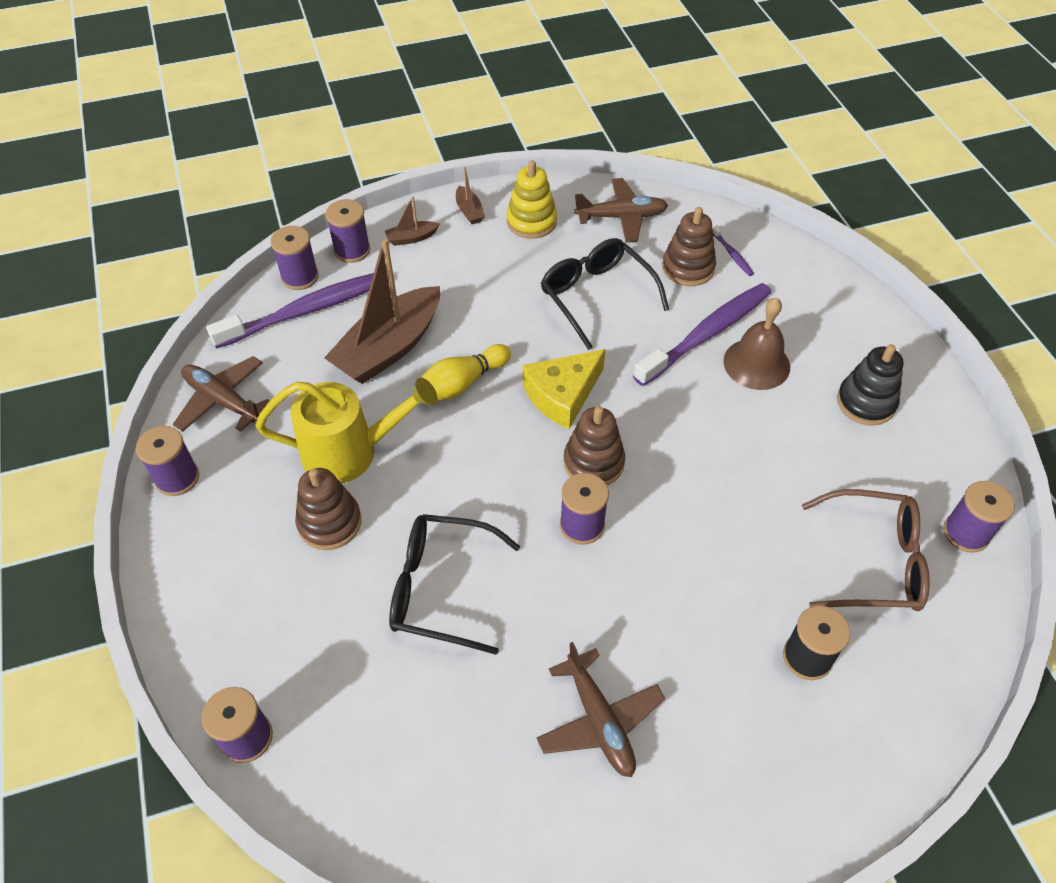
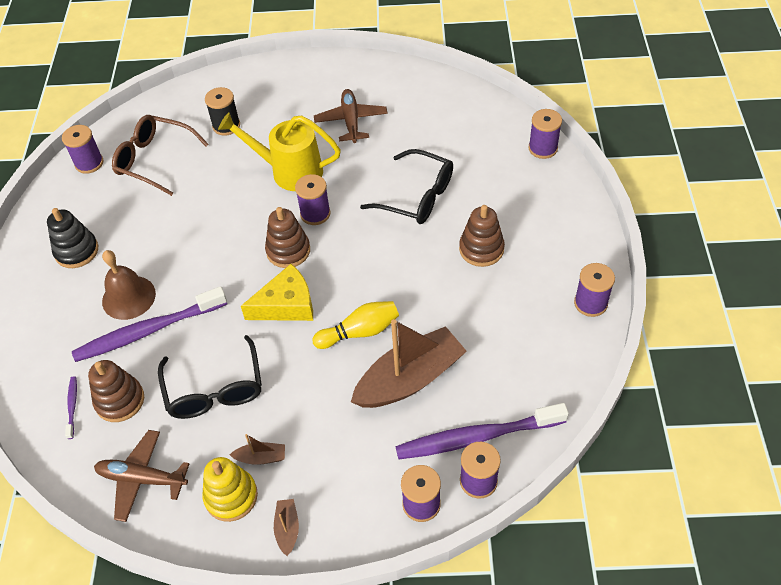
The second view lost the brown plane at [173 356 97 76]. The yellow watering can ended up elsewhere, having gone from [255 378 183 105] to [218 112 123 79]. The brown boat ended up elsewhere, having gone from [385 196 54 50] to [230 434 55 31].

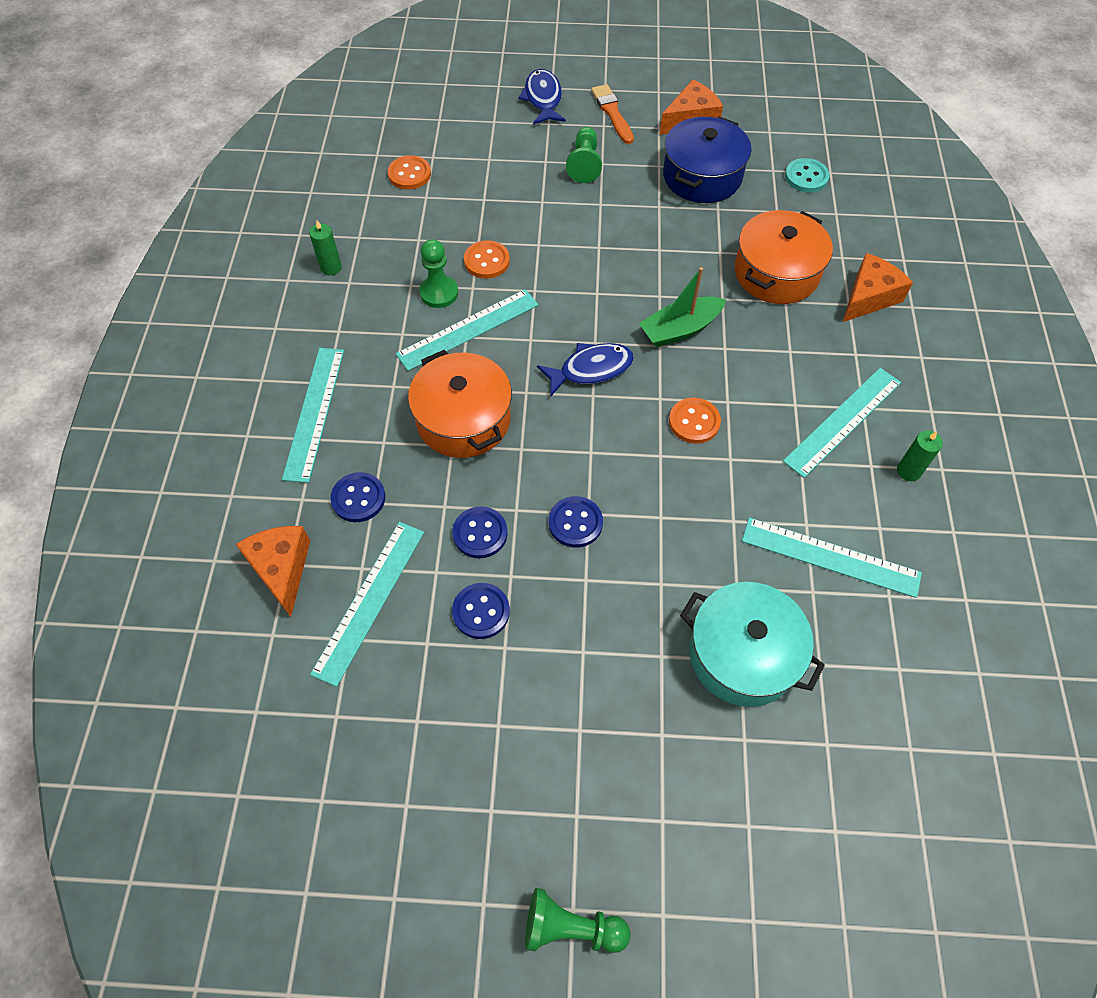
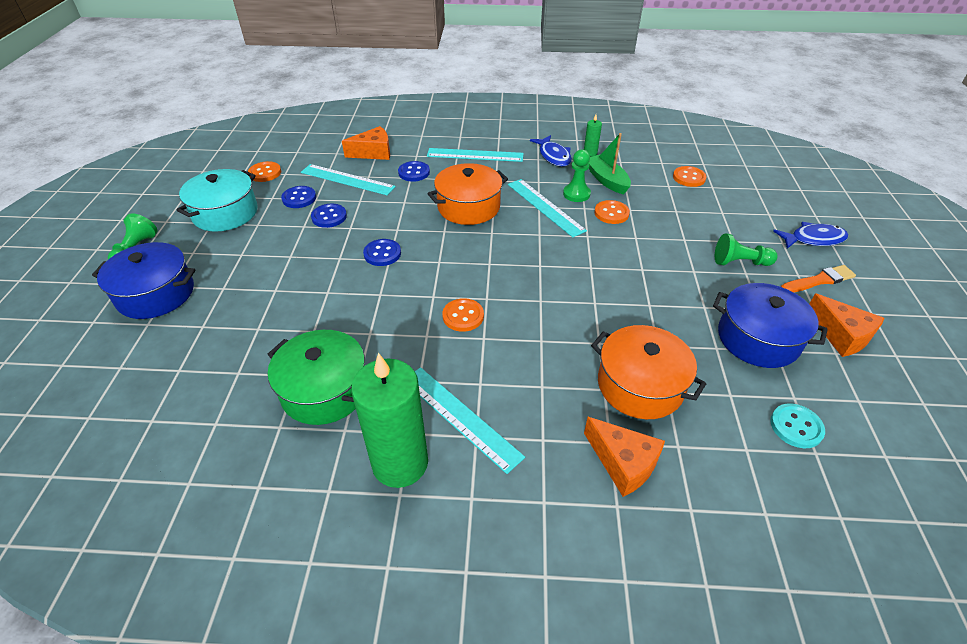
The second view gained the blue pot at [92 242 104 77]. The second view gained the orange button at [248 161 33 21]. The blue button ended up elsewhere, having gone from [452 506 56 52] to [281 186 35 22]. The blue fish ended up elsewhere, having gone from [537 343 97 53] to [530 135 42 32]. The green boat ended up elsewhere, having gone from [639 267 87 80] to [589 133 42 61]. The turquoise pot ended up elsewhere, having gone from [680 582 145 125] to [176 169 82 63]. Where the turquoise ruler stood at [742 518 180 80], the green pot came to stand at [267 330 98 95]. The size of the green candle at [897 430 46 51] changed by a factor of 2.35.

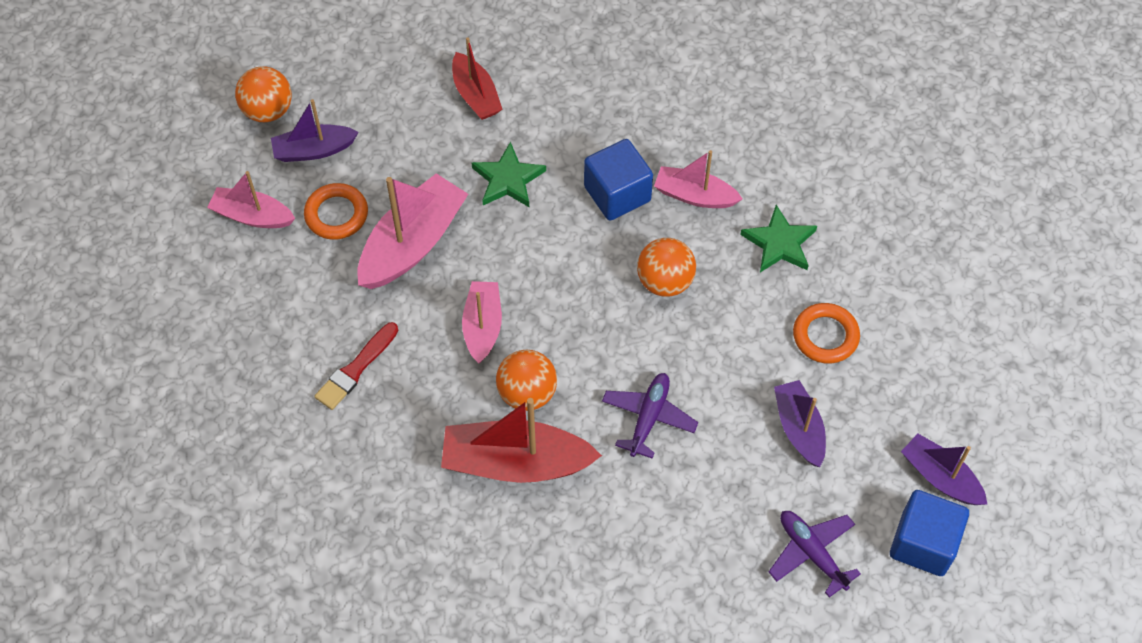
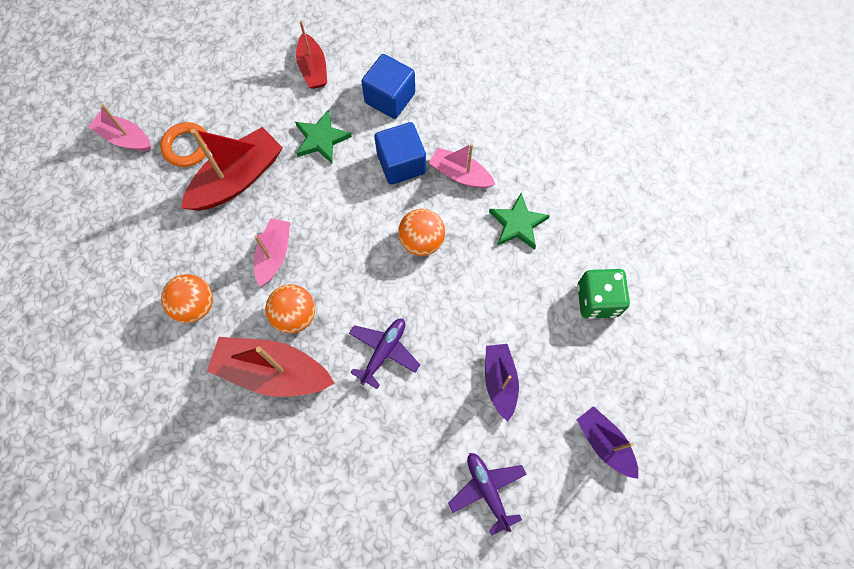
The second view lost the purple boat at [271 99 88 63]. The second view lost the red brush at [314 322 84 88]. The second view lost the orange ring at [793 303 67 61]. The second view gained the green dice at [577 269 53 50]. The orange ball ended up elsewhere, having gone from [235 66 57 56] to [161 274 52 49]. The blue cube ended up elsewhere, having gone from [890 490 79 86] to [361 54 54 65]. What was the pink boat at [357 173 111 116] turned into the red boat at [181 127 102 84].

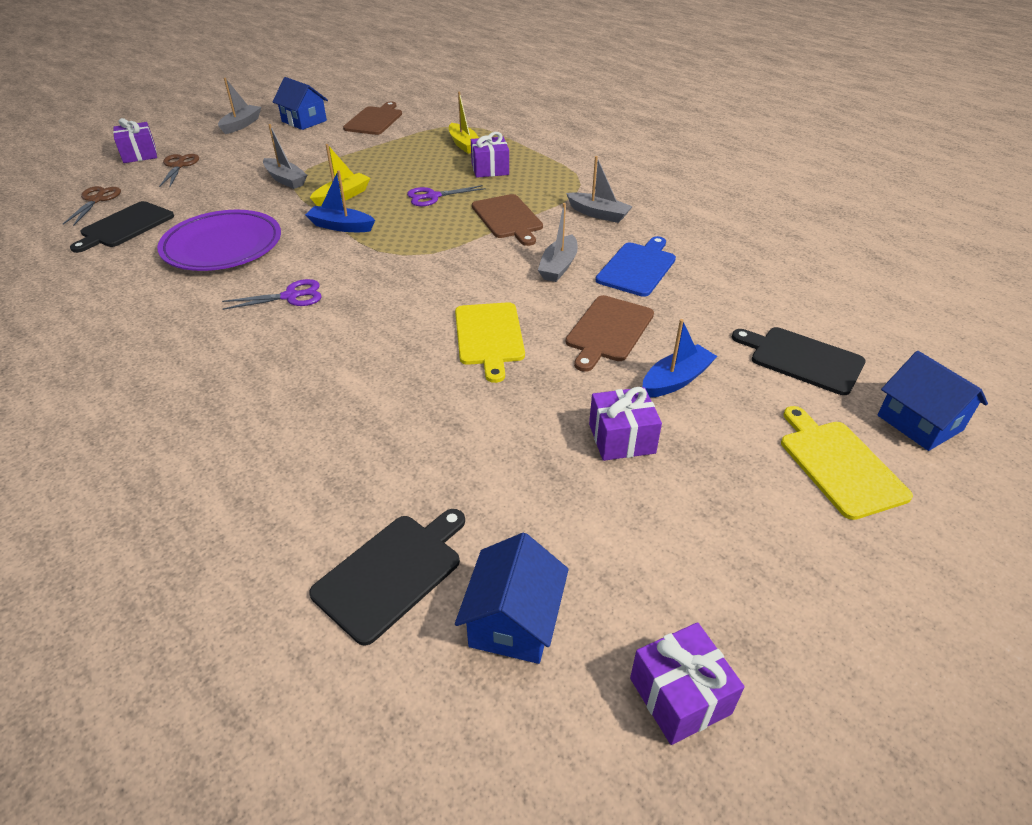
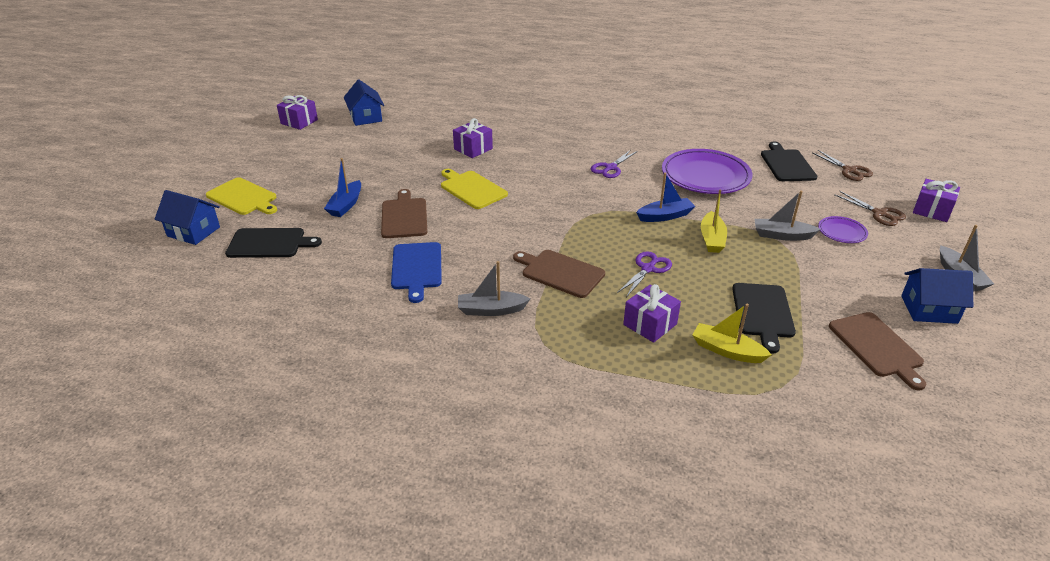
The second view lost the grey boat at [538 203 40 79]. The second view gained the purple plate at [818 216 50 27]. The black cutting board ended up elsewhere, having gone from [309 509 156 137] to [732 283 64 70]. The purple gift ended up elsewhere, having gone from [589 387 73 74] to [453 118 40 40].

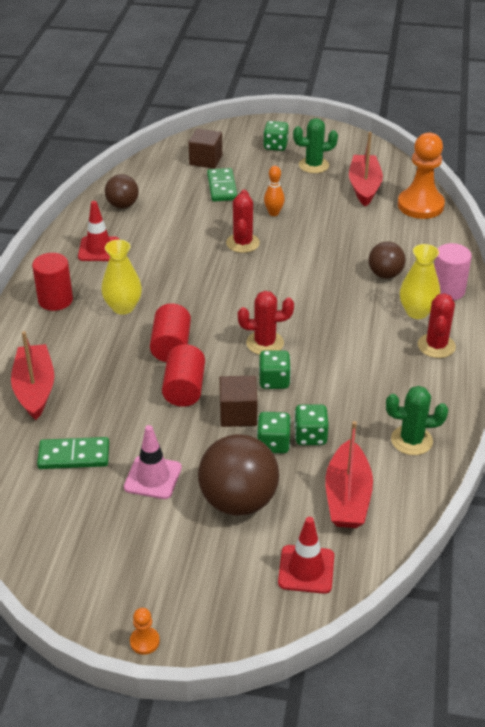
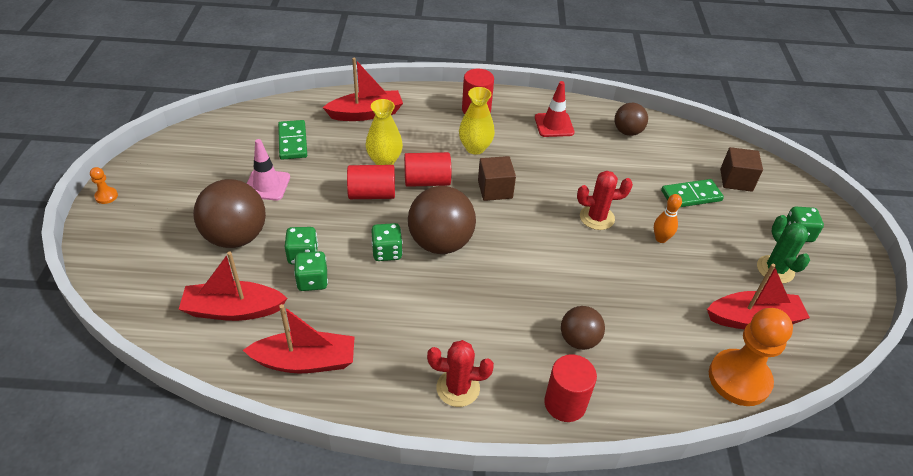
The second view lost the red traffic cone at [278 517 56 77]. The brown cube ended up elsewhere, having gone from [220 376 37 51] to [478 156 38 45]. The yellow vase ended up elsewhere, having gone from [400 244 40 75] to [366 99 37 66]. Where the red cactus stood at [238 291 56 64], the brown ball came to stand at [408 186 68 68]. Where the green cactus stood at [386 386 62 69], the red boat came to stand at [243 304 112 69]. What was the pink cylinder at [434 243 38 58] turned into the red cylinder at [544 354 53 68].

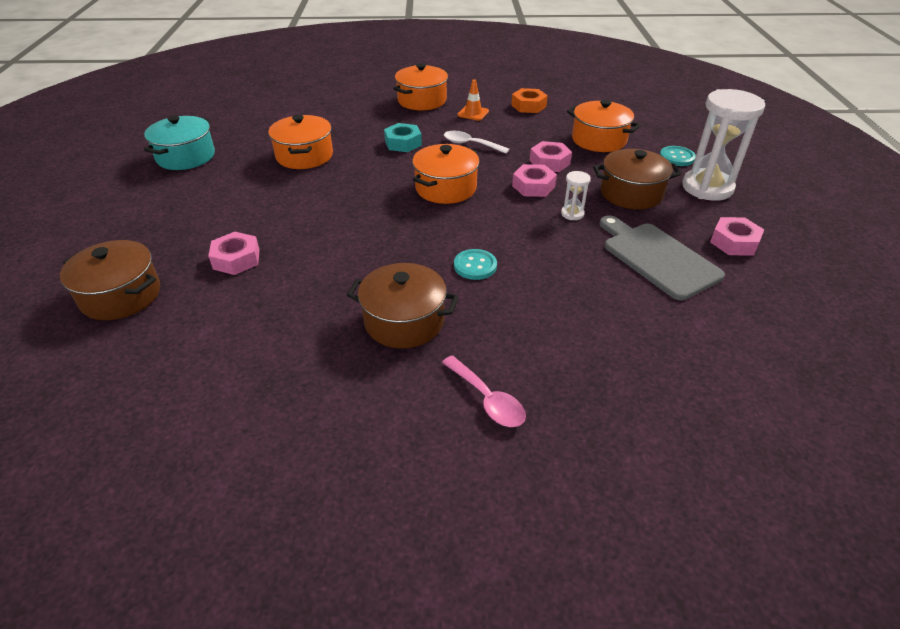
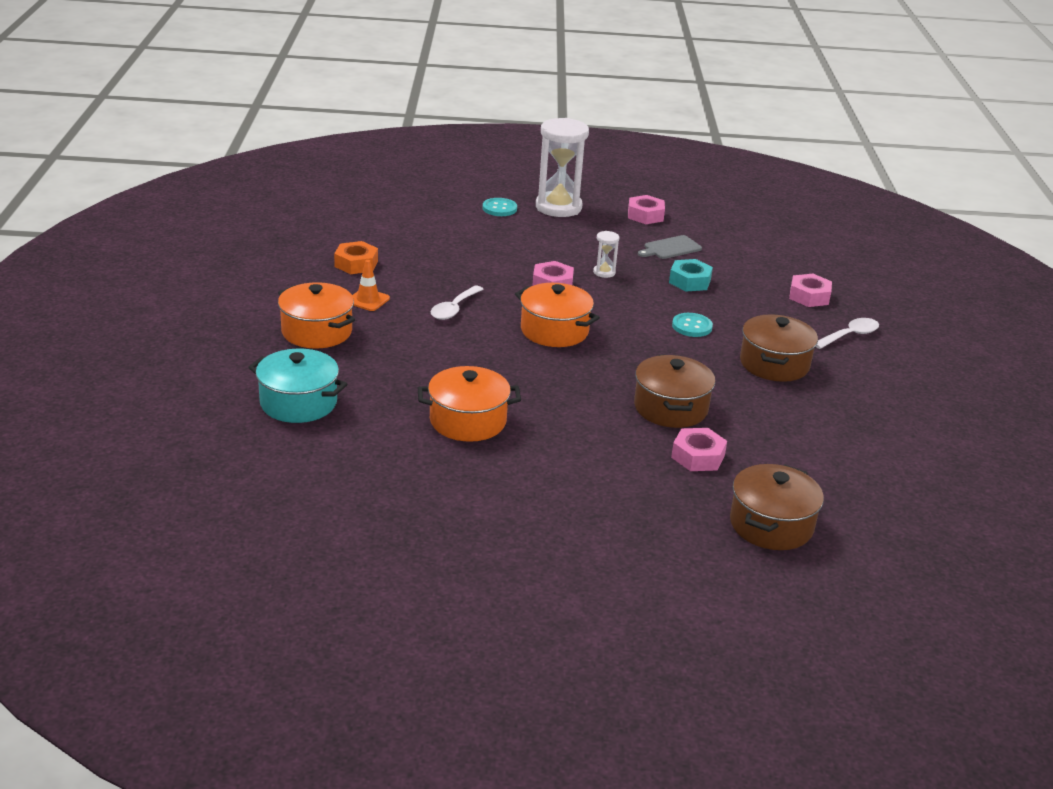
The second view lost the orange pot at [567 100 74 52]. The turquoise pot ended up elsewhere, having gone from [144 115 71 55] to [248 348 99 75]. The turquoise nut ended up elsewhere, having gone from [384 123 38 29] to [669 259 44 32]. The pink nut ended up elsewhere, having gone from [530 141 42 31] to [789 274 43 33]. The brown pot ended up elsewhere, having gone from [593 149 88 61] to [634 355 81 73]. What was the pink spoon at [442 355 84 72] turned into the white spoon at [816 318 63 31]. The size of the grey cutting board at [599 215 126 85] changed by a factor of 0.58.

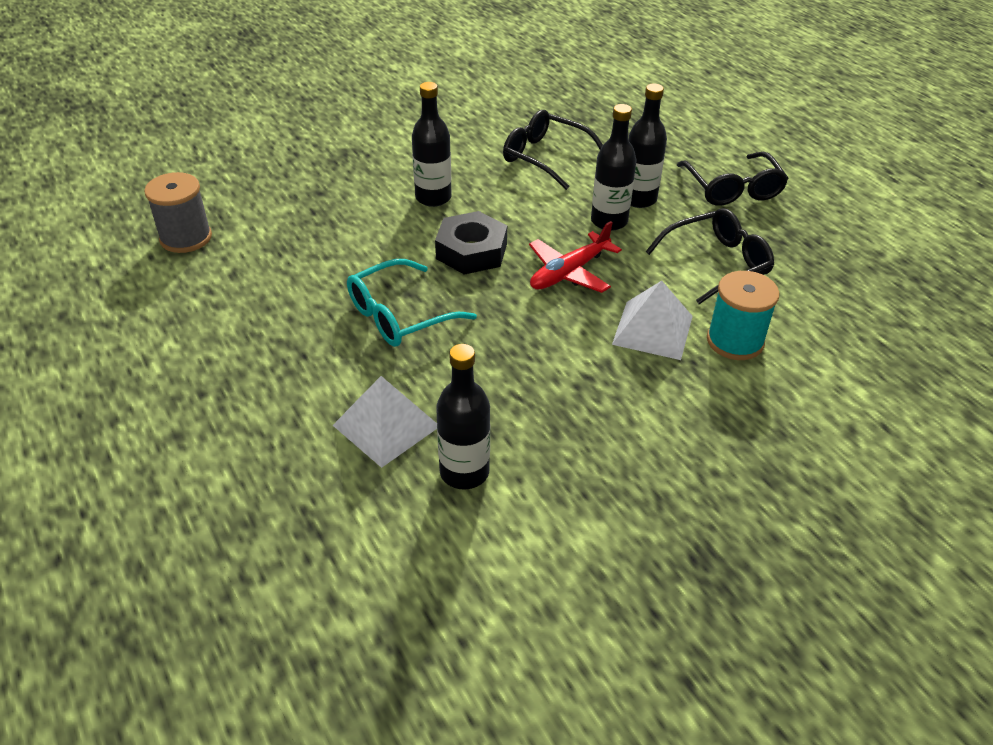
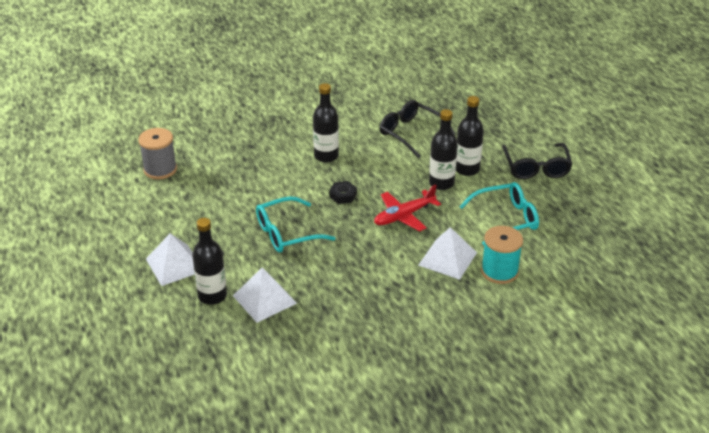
The second view gained the white pyramid at [146 233 49 53]. The black bottle ended up elsewhere, having gone from [436 344 54 145] to [192 218 35 87]. What was the black glasses at [646 208 128 96] turned into the turquoise glasses at [459 182 80 63]. The size of the black nut at [435 211 72 64] changed by a factor of 0.56.

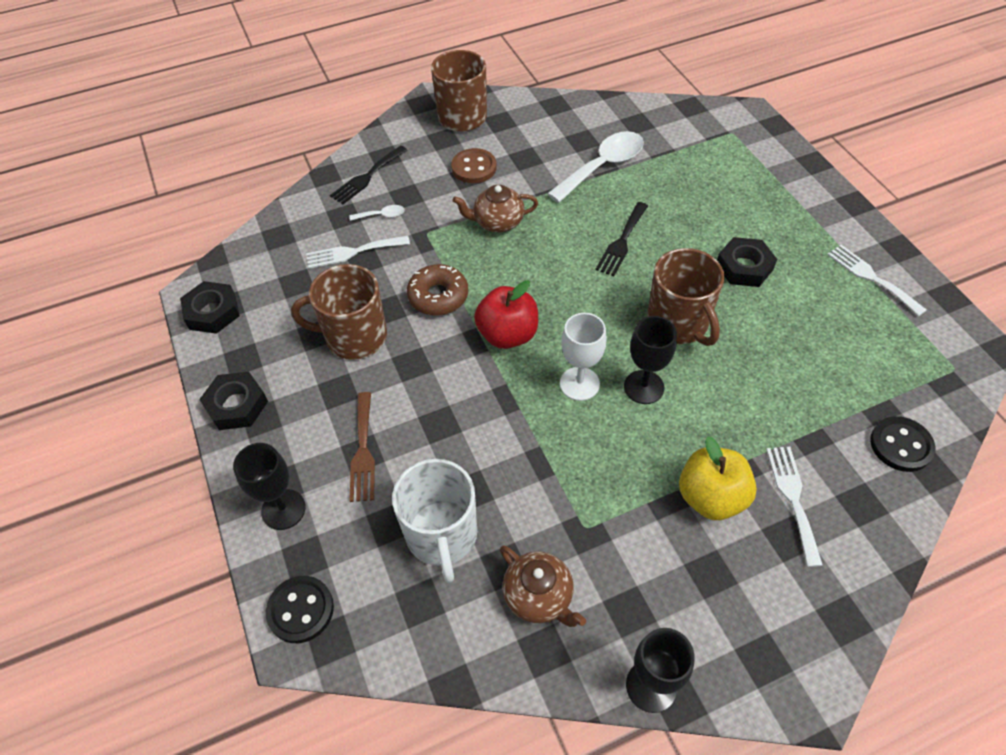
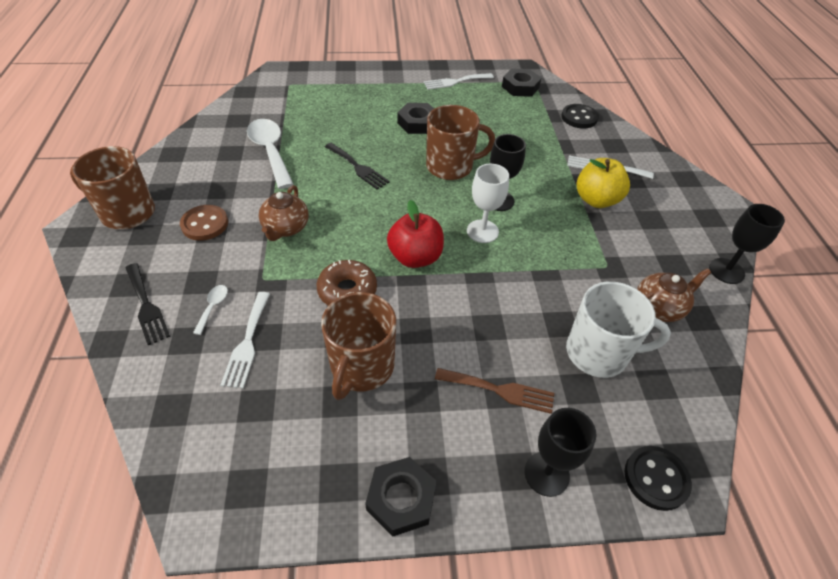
The black nut ended up elsewhere, having gone from [180 281 60 53] to [502 69 39 28].

